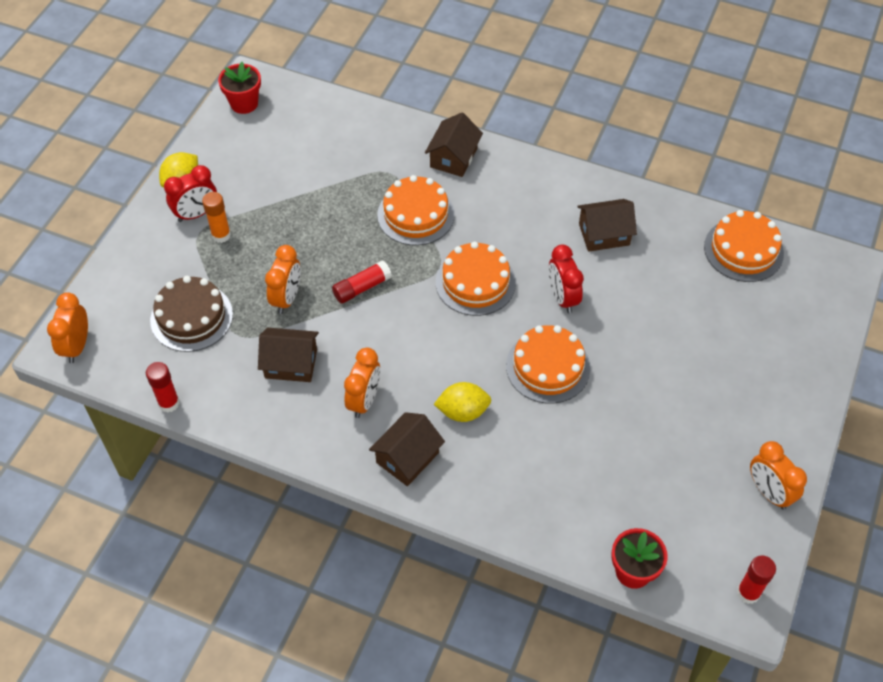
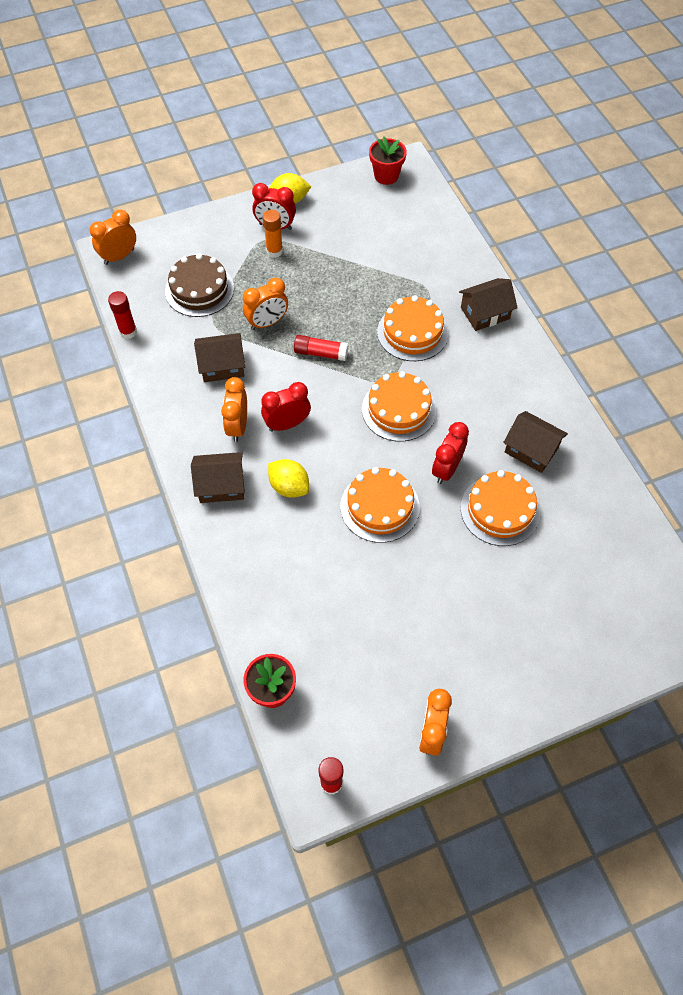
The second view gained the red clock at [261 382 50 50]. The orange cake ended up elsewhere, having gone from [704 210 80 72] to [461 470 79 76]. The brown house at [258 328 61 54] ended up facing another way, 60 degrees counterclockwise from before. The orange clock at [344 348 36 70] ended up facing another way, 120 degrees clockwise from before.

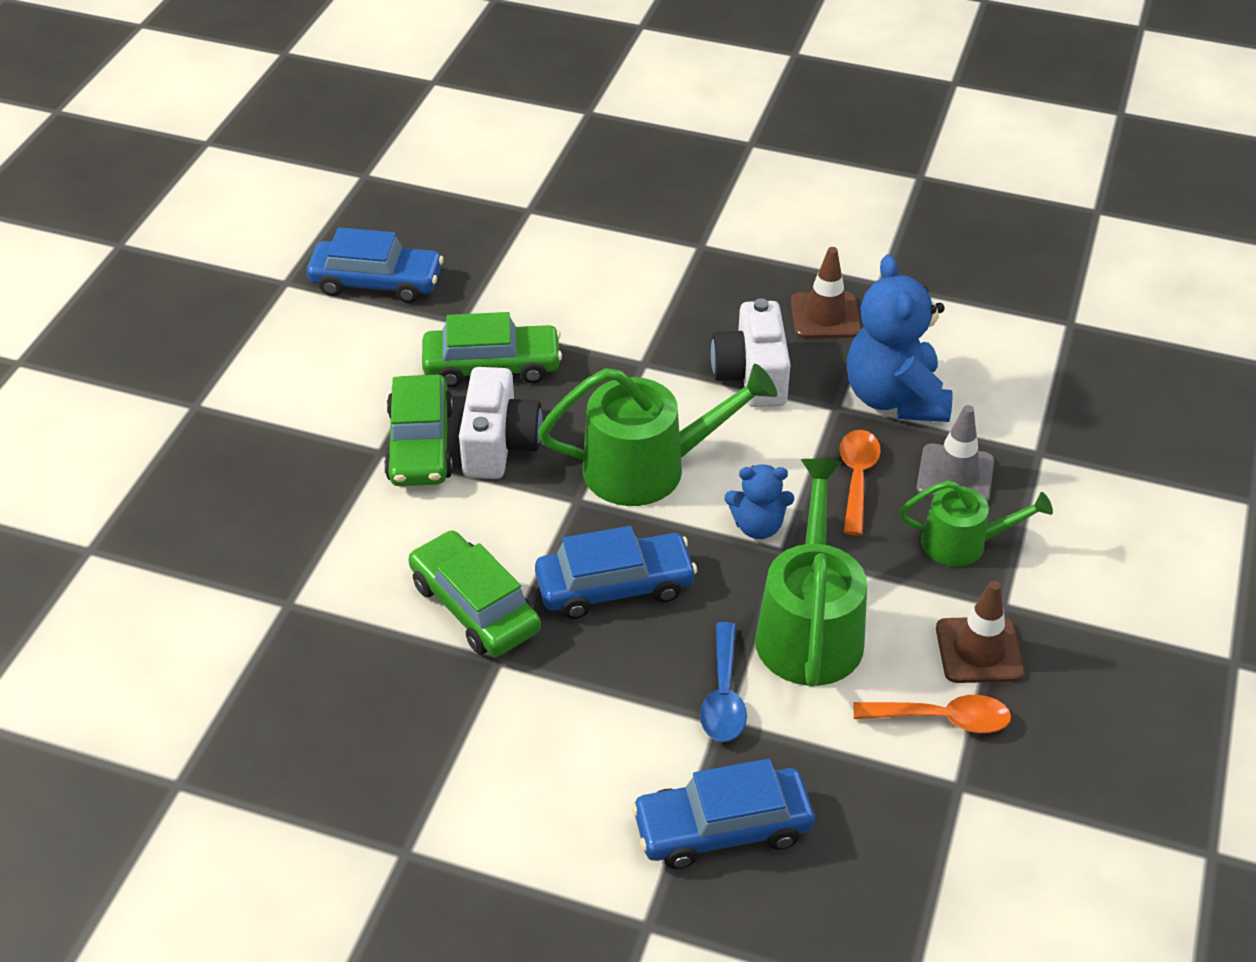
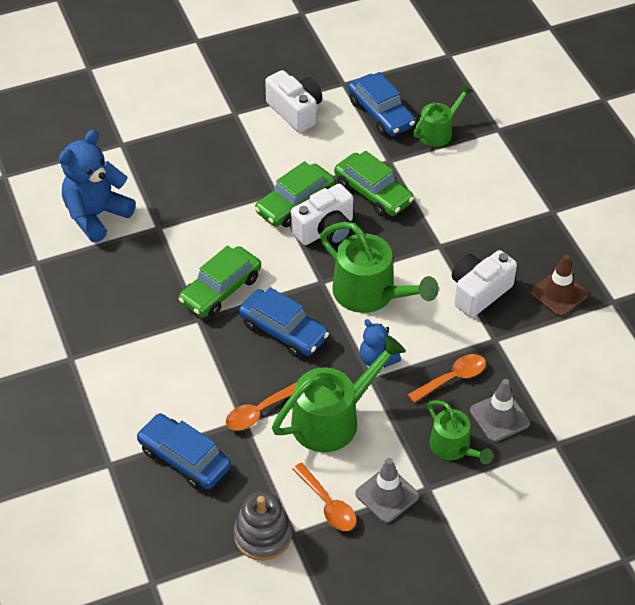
The second view gained the grey stacking toy at [234 491 58 70]. The second view gained the white camera at [265 70 57 63]. The second view gained the green watering can at [413 84 60 63]. The blue teddy bear ended up elsewhere, having gone from [846 254 106 168] to [59 130 77 112]. What was the blue spoon at [700 622 47 120] turned into the orange spoon at [226 382 71 48]. What was the brown traffic cone at [936 581 88 102] turned into the grey traffic cone at [355 458 64 65]. The green car at [408 530 133 126] ended up facing another way, 150 degrees counterclockwise from before.

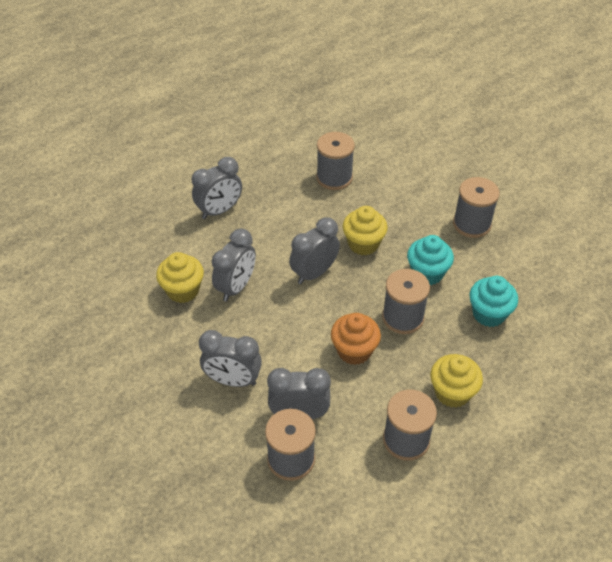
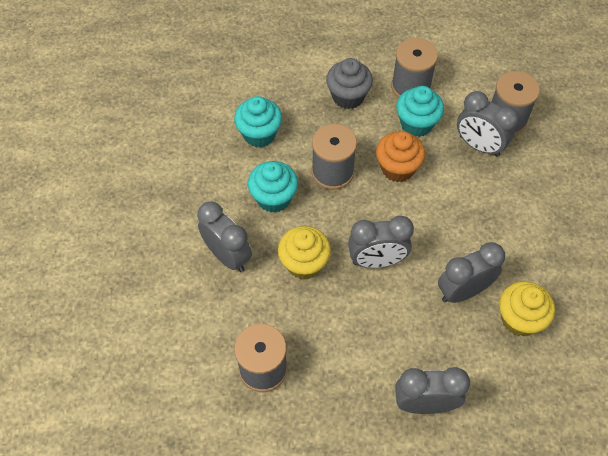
The second view lost the grey spool at [453 177 47 61]. The second view gained the turquoise cupcake at [396 86 48 51]. The grey clock ended up elsewhere, having gone from [199 330 63 57] to [197 201 55 71]. What was the yellow cupcake at [430 354 53 54] turned into the grey cupcake at [326 58 47 51].

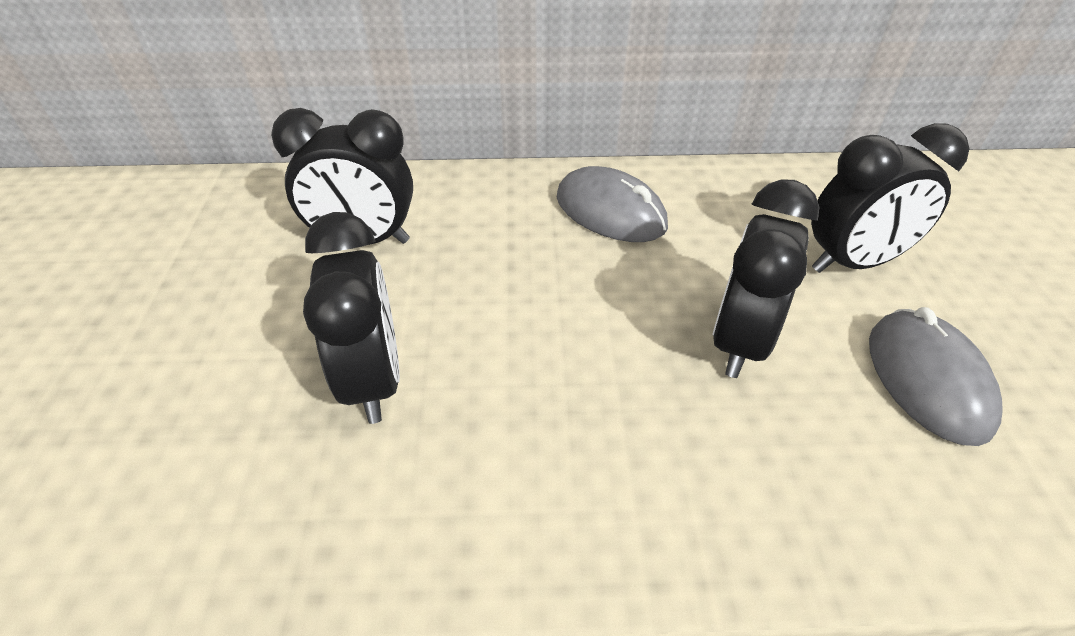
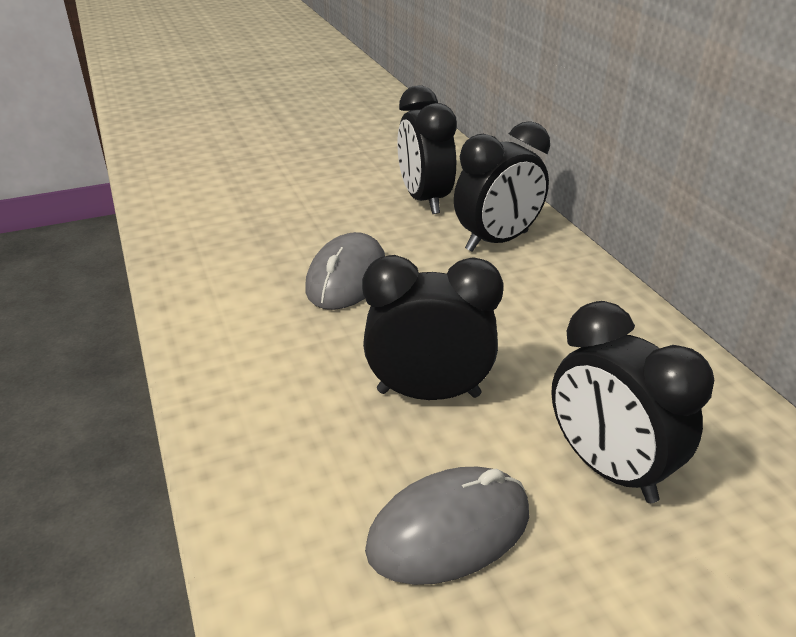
The black clock ended up elsewhere, having gone from [303 212 97 212] to [454 121 96 131]. The grey mouse ended up elsewhere, having gone from [557 166 111 76] to [305 232 80 78].

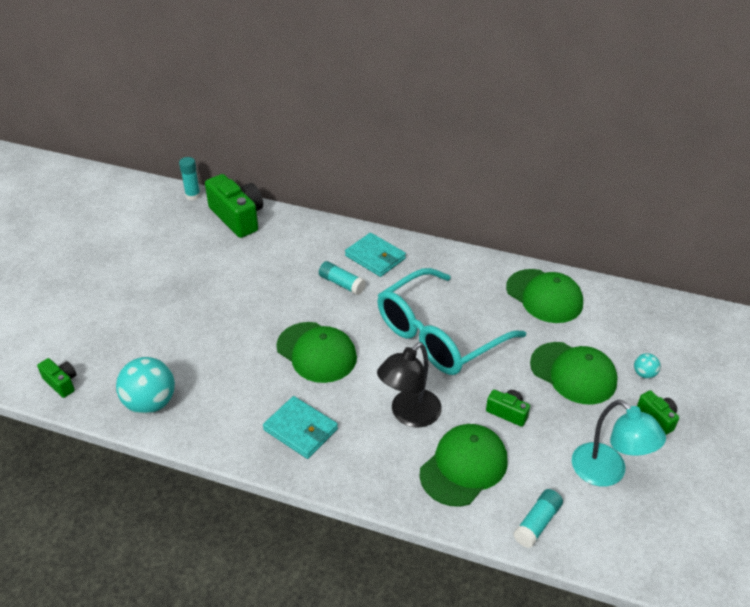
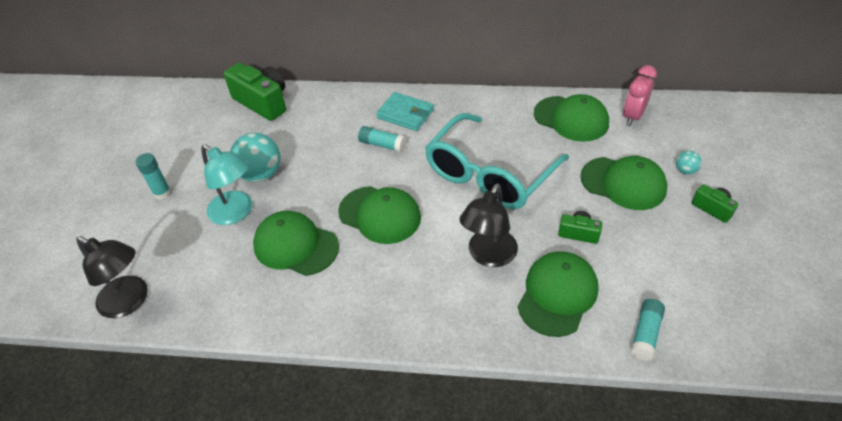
The second view lost the turquoise wallet at [263 396 75 63]. The second view gained the green cap at [253 211 86 65]. The second view gained the pink clock at [623 65 34 61]. The turquoise ball ended up elsewhere, having gone from [116 357 59 57] to [230 133 51 49]. The turquoise glue stick ended up elsewhere, having gone from [179 157 22 43] to [135 153 36 47]. The turquoise lamp ended up elsewhere, having gone from [572 400 94 87] to [201 144 51 81]. Where the green camera stood at [37 358 40 40], the black lamp came to stand at [76 236 72 82].

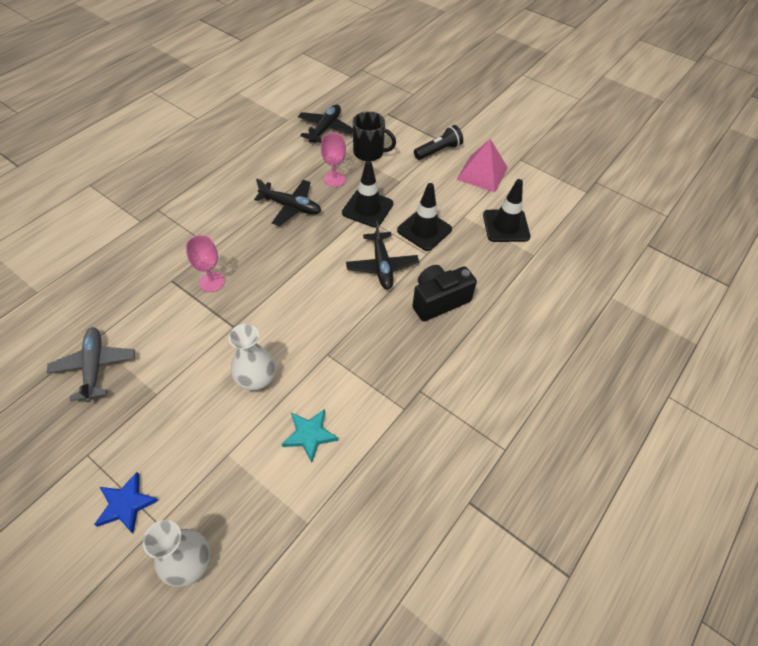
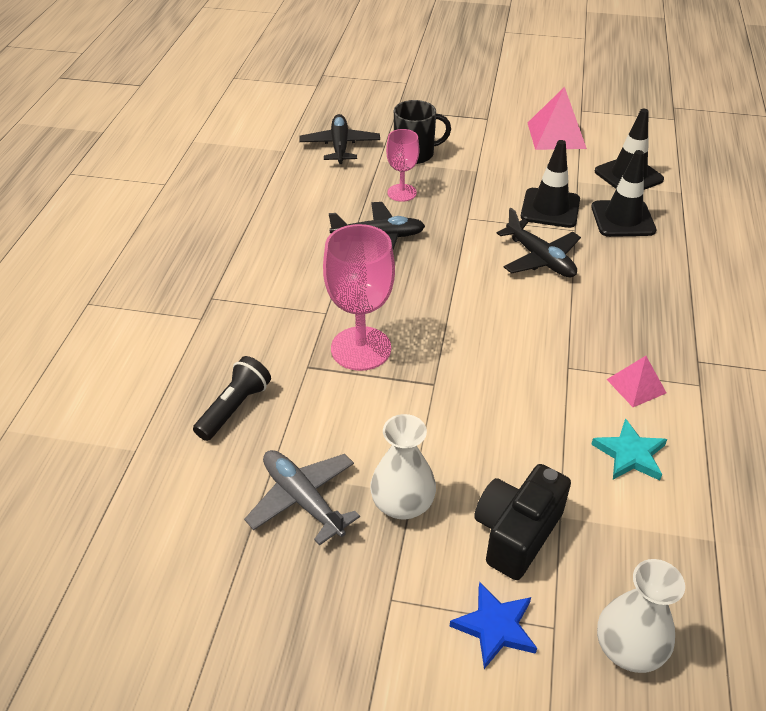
The second view gained the pink pyramid at [606 356 60 51]. The white vase ended up elsewhere, having gone from [228 324 48 66] to [370 414 66 105]. The black traffic cone ended up elsewhere, having gone from [342 161 51 67] to [591 150 65 87]. The black camera ended up elsewhere, having gone from [412 265 65 57] to [474 464 97 116]. The black flashlight ended up elsewhere, having gone from [414 125 49 35] to [193 356 78 85]. The size of the pink goblet at [186 235 39 57] changed by a factor of 1.70.

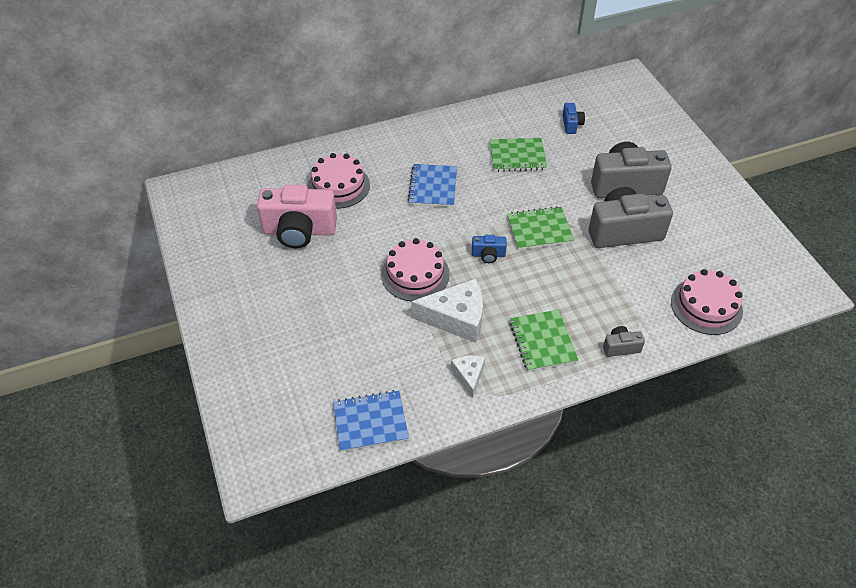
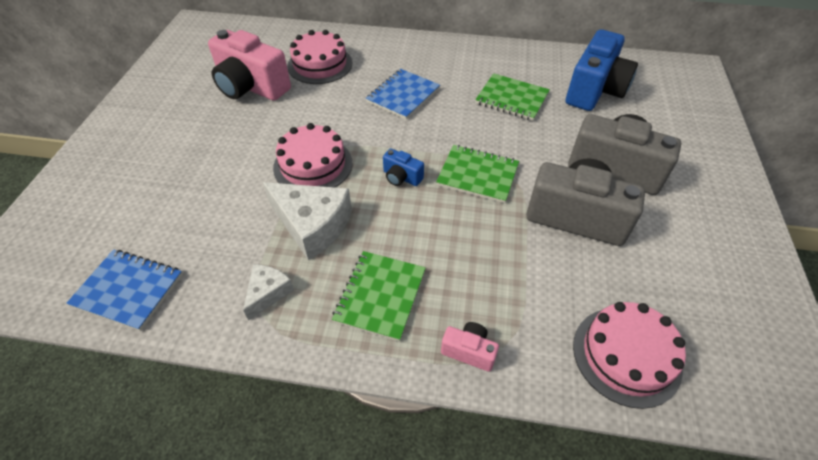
What was the grey camera at [603 326 42 31] turned into the pink camera at [441 322 58 50]. The size of the blue camera at [563 103 22 31] changed by a factor of 2.22.

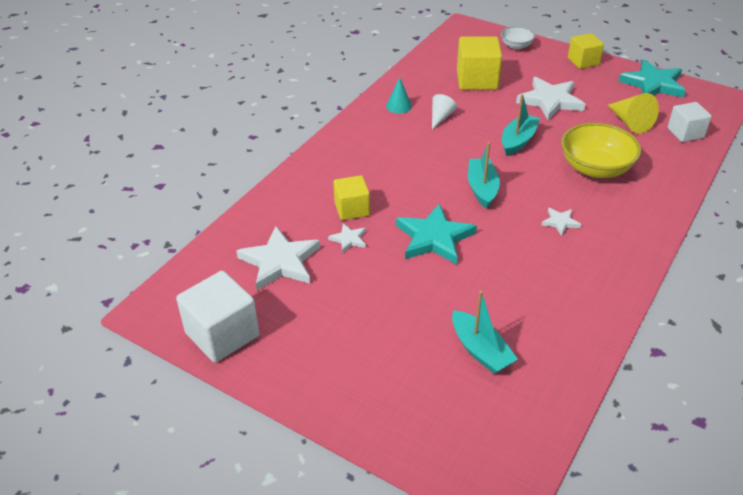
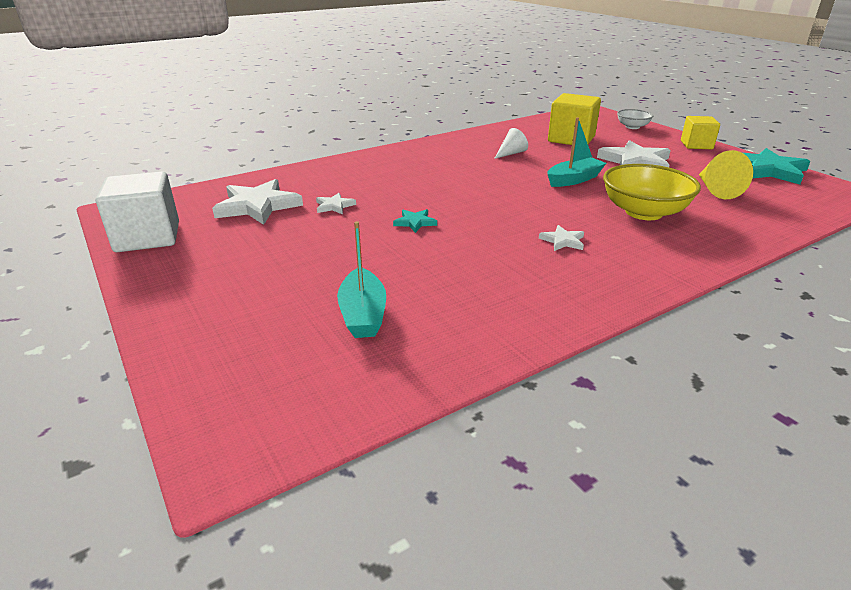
The second view lost the yellow cube at [333 175 37 45]. The second view lost the turquoise cone at [386 77 26 37]. The second view lost the turquoise boat at [468 142 32 67]. The second view lost the white cube at [668 102 44 40]. The size of the turquoise star at [396 204 81 60] changed by a factor of 0.48.

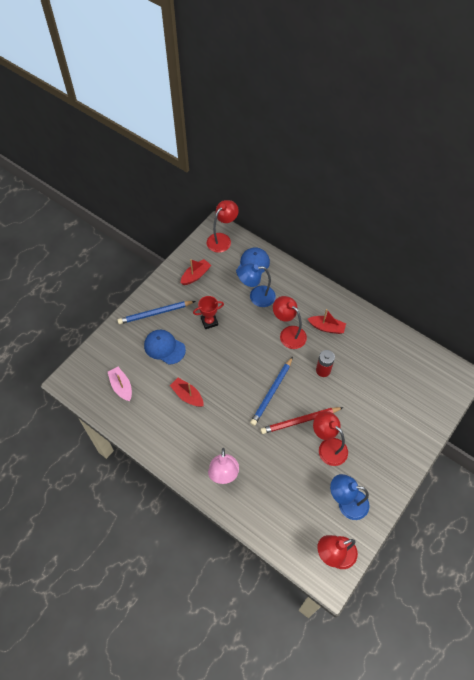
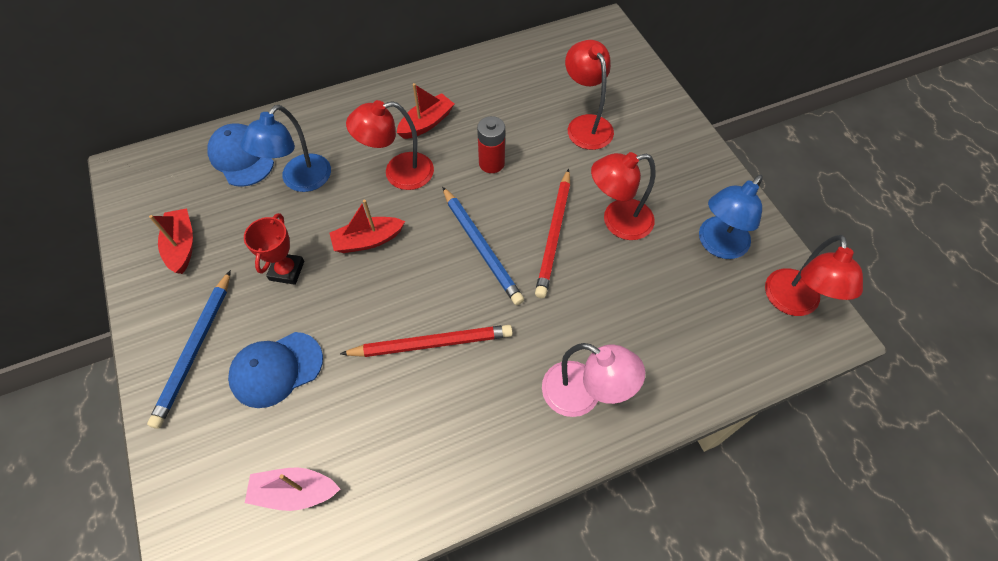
The second view gained the red pencil at [340 325 173 32]. The red boat ended up elsewhere, having gone from [170 378 34 29] to [330 200 75 53]. The red lamp ended up elsewhere, having gone from [207 200 32 53] to [565 40 49 110].

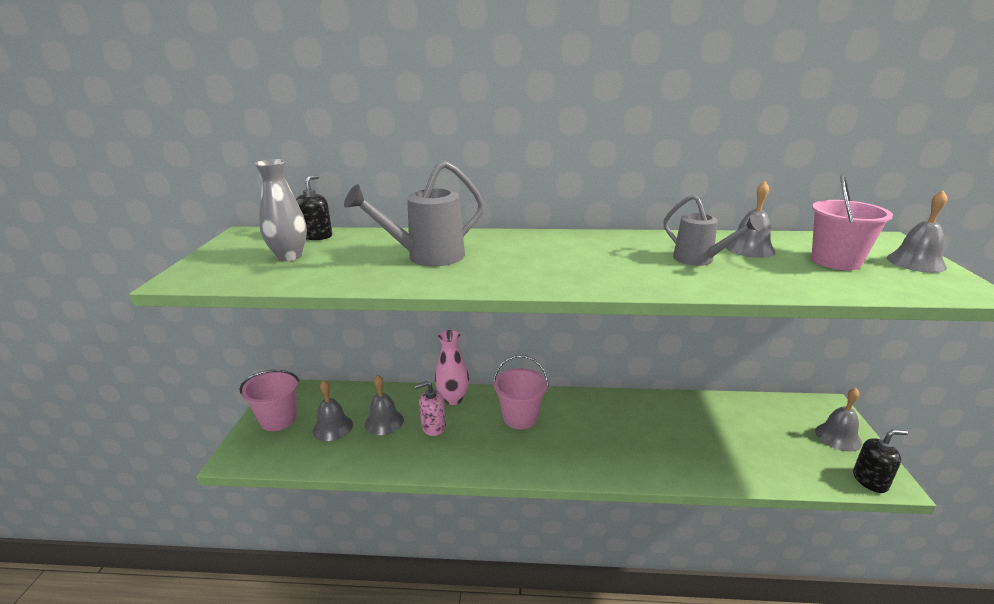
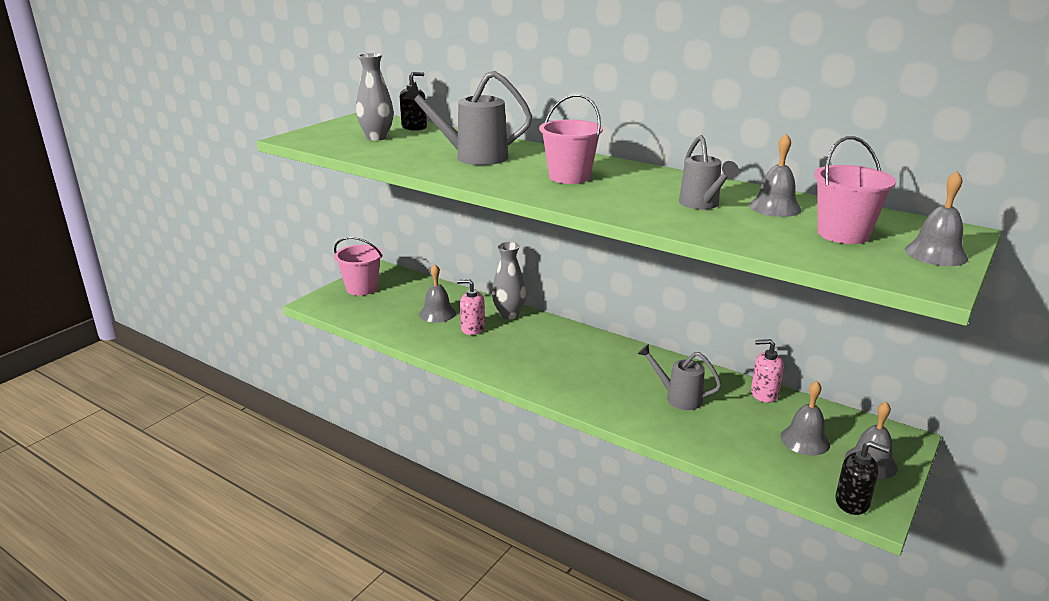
The second view gained the grey watering can at [638 344 84 66]. The second view gained the pink soap dispenser at [751 339 33 64]. The grey bell ended up elsewhere, having gone from [313 380 40 61] to [780 381 50 75]. The pink bucket ended up elsewhere, having gone from [493 355 56 74] to [539 94 64 90]. What was the pink vase at [435 330 34 75] turned into the grey vase at [492 242 34 78].

